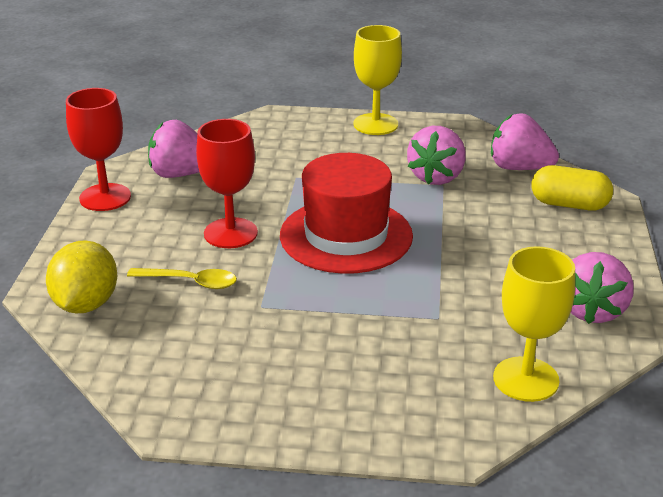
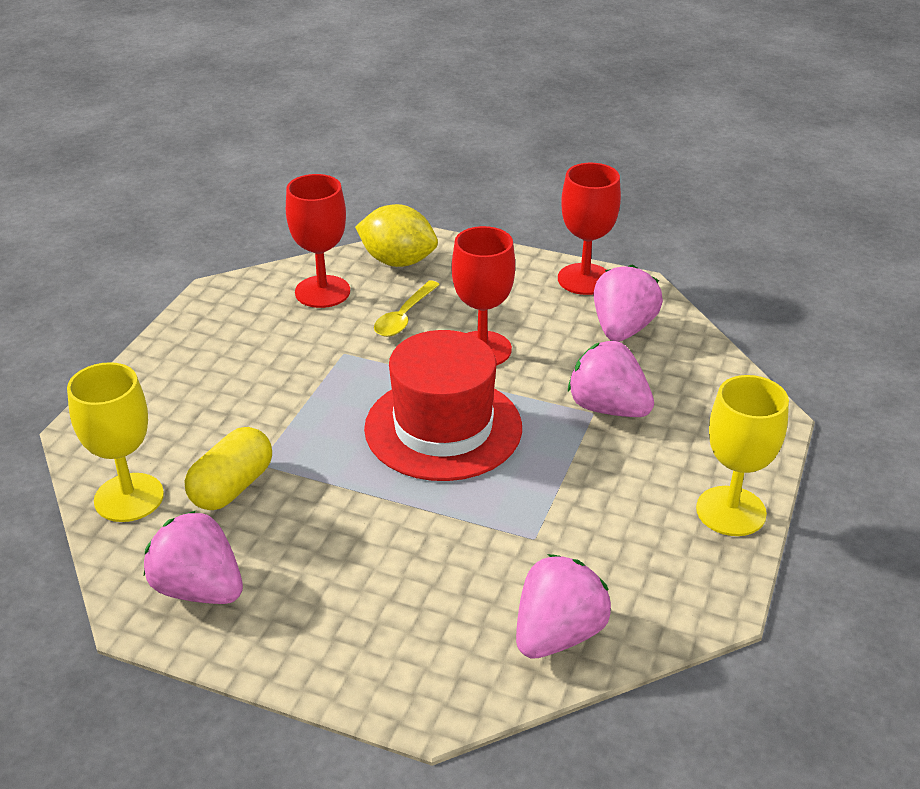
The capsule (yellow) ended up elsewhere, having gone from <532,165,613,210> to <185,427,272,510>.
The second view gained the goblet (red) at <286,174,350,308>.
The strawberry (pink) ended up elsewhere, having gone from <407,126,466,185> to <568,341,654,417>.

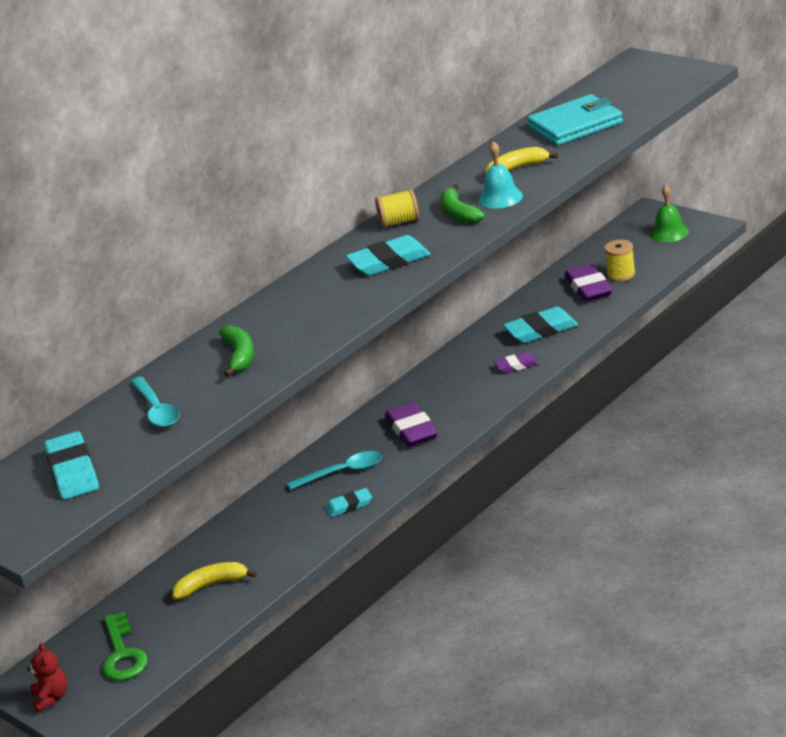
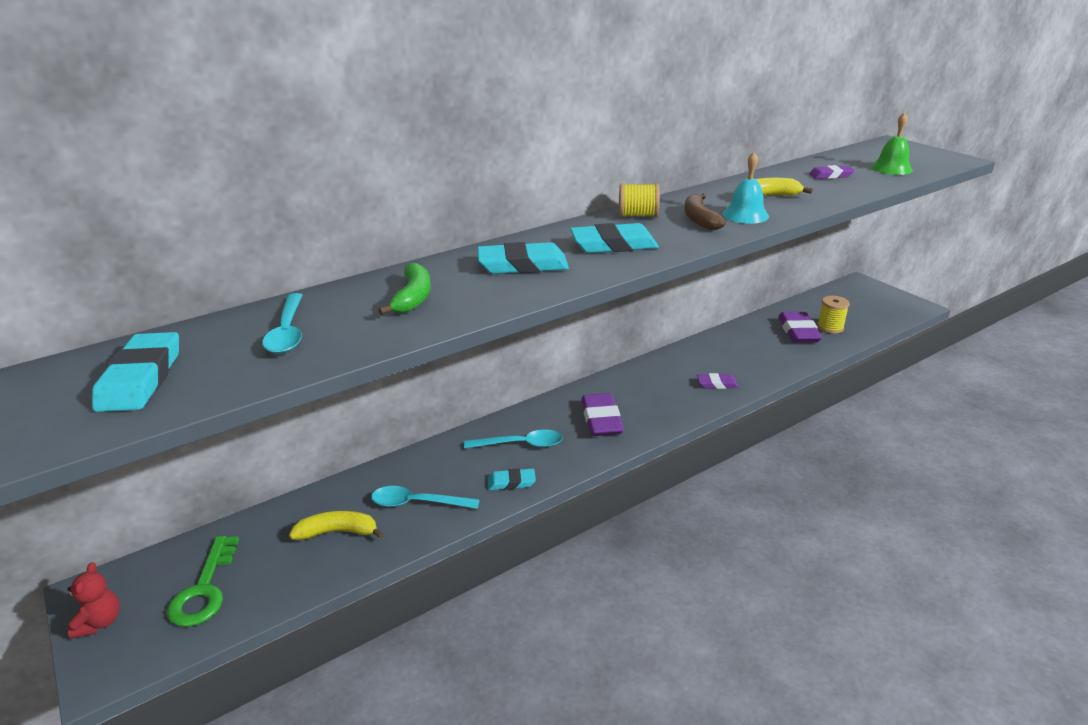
The second view gained the spoon (turquoise) at <371,486,480,509>.
The eraser (turquoise) ended up elsewhere, having gone from <503,307,578,343> to <477,242,569,274>.
What was the banana (green) at <441,184,485,224> turned into the banana (brown) at <684,194,726,230>.
Where the wallet (turquoise) stood at <527,94,623,146>, the eraser (purple) came to stand at <809,165,855,179>.
The bell (green) ended up elsewhere, having gone from <650,185,689,242> to <871,112,913,175>.

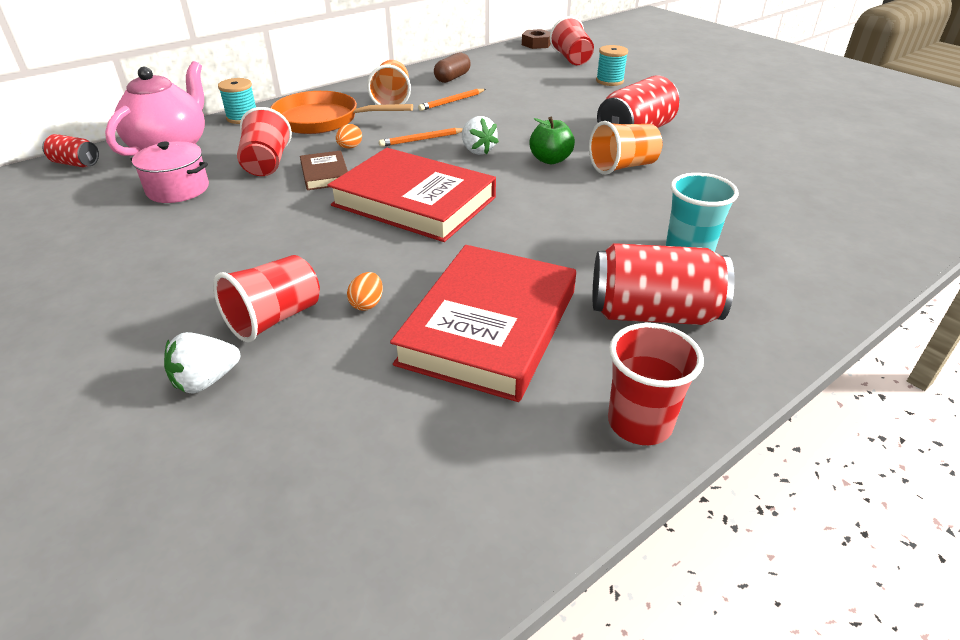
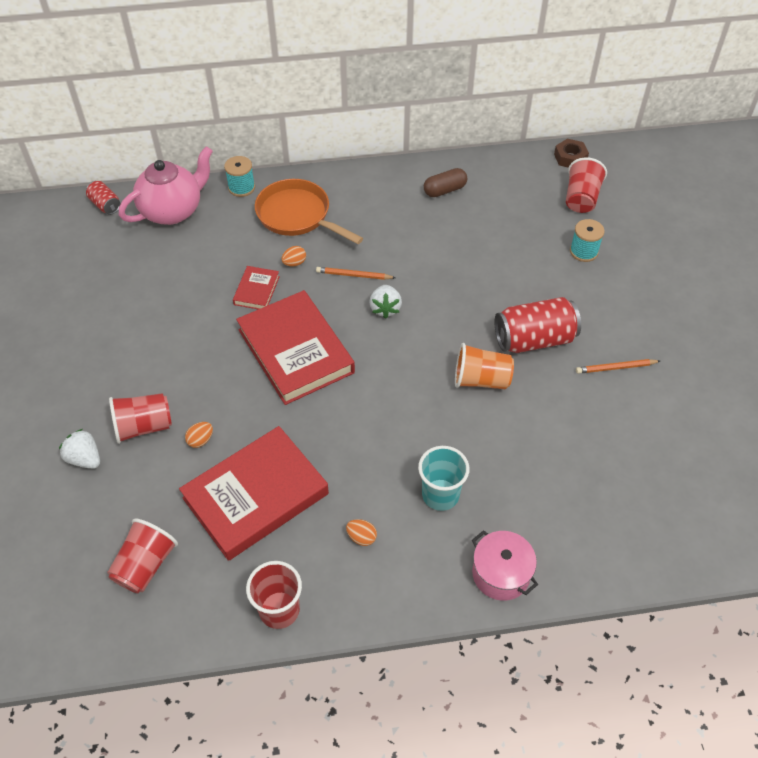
The strawberry (white) at <164,332,240,394> ended up facing another way, 45 degrees clockwise from before.
The cup (red) ended up elsewhere, having gone from <237,107,292,176> to <107,518,178,593>.
What was the book (brown) at <300,150,348,190> turned into the book (red) at <233,266,280,309>.
Where the can (red) stood at <593,243,735,325>, the egg (orange) came to stand at <346,519,377,546>.
The pot (pink) ended up elsewhere, having gone from <131,141,209,203> to <472,530,538,601>.
The pencil (orange) ended up elsewhere, having gone from <418,89,486,111> to <576,359,660,374>.
The second view lost the cup (orange) at <367,60,411,105>.
The second view lost the apple (green) at <529,117,575,164>.

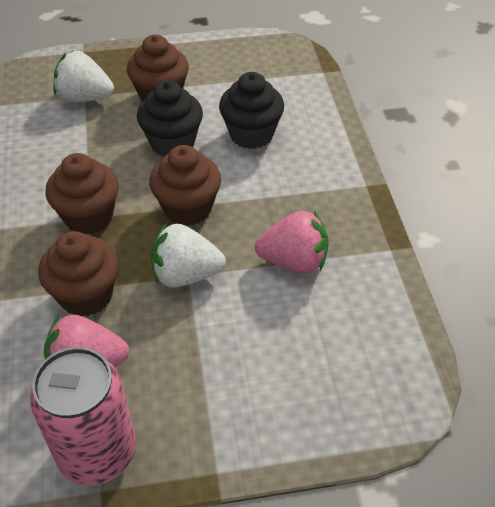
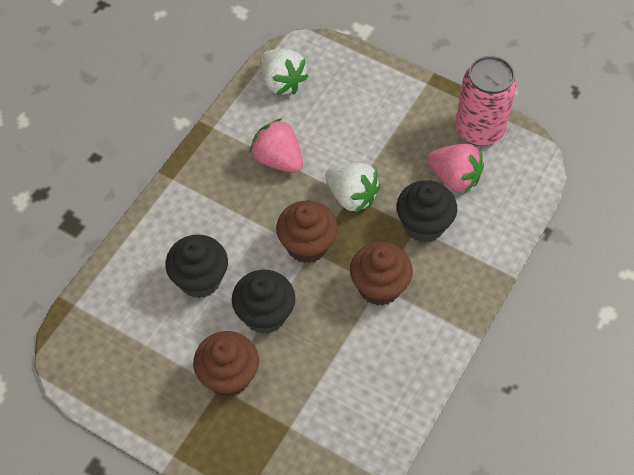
The strawberry (white) ended up elsewhere, having gone from <53,50,114,102> to <261,49,309,95>.
What was the cupcake (brown) at <38,231,119,316> turned into the cupcake (black) at <397,180,457,243>.

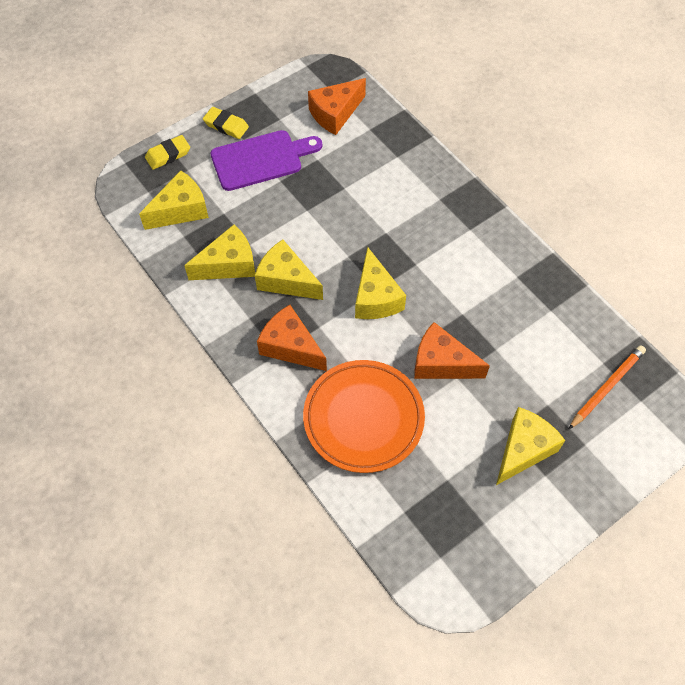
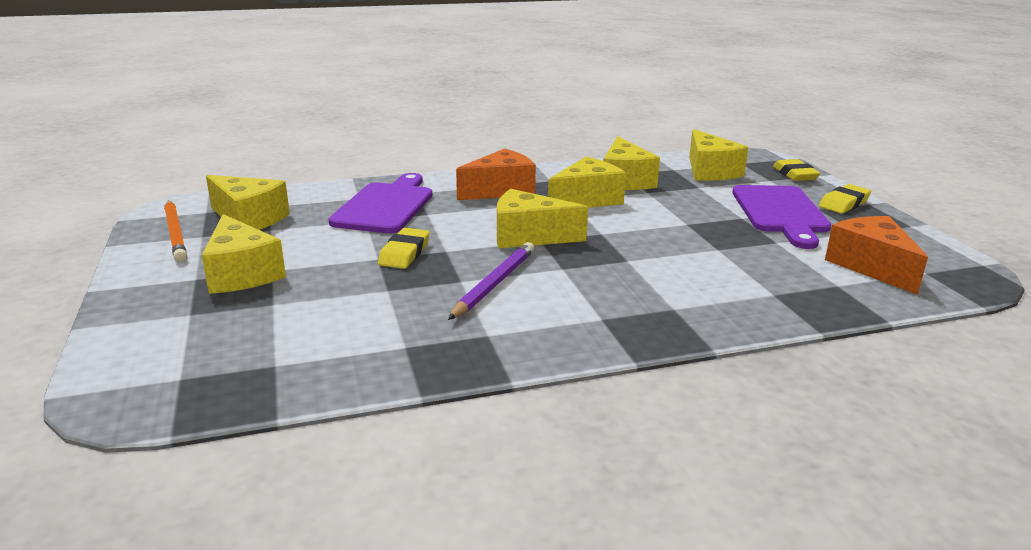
The pencil (orange) ended up elsewhere, having gone from <568,345,646,430> to <164,200,187,262>.
The second view gained the cheese (yellow) at <206,175,290,230>.
Where the plate (orange) stood at <303,360,425,473>, the cutting board (purple) came to stand at <328,173,432,233>.
Where the cheese (orange) stood at <414,322,490,379>, the eraser (yellow) came to stand at <378,228,430,269>.
The second view gained the pencil (purple) at <448,242,534,320>.

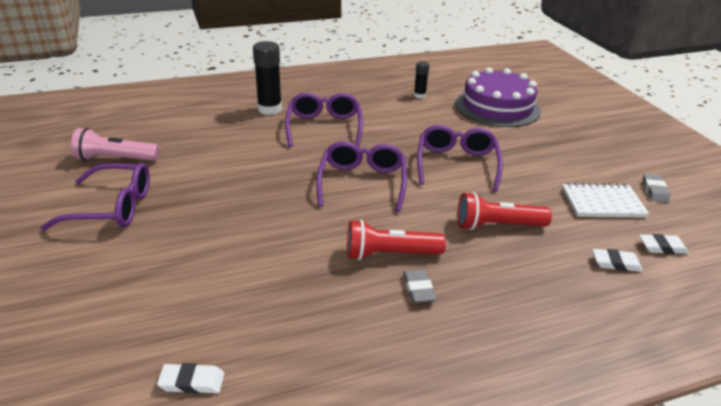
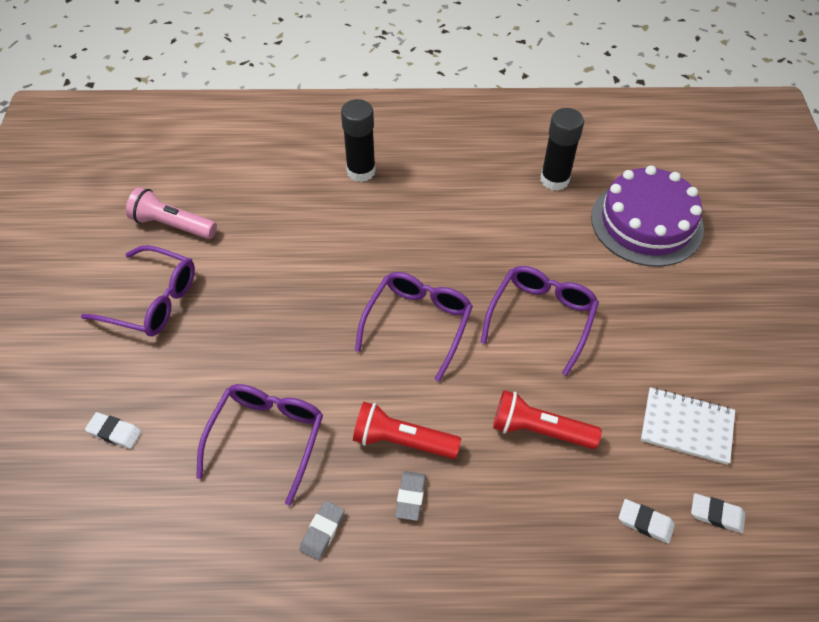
The eraser (white) ended up elsewhere, having gone from <157,363,224,394> to <85,412,142,449>.
The glasses (purple) ended up elsewhere, having gone from <285,92,363,147> to <196,384,323,506>.
The eraser (grey) ended up elsewhere, having gone from <643,174,670,203> to <299,501,345,560>.
The size of the glue stick (black) at <414,61,429,98> changed by a factor of 1.84.

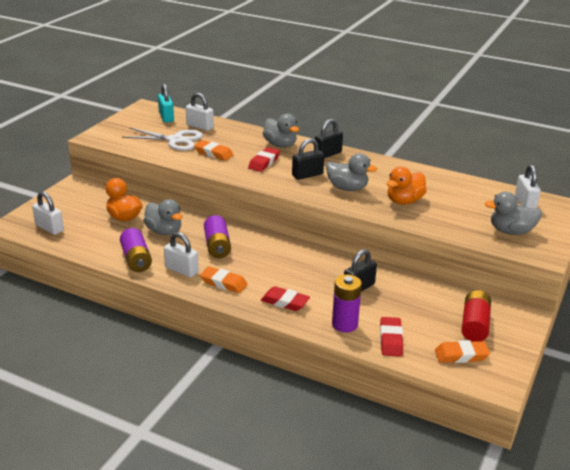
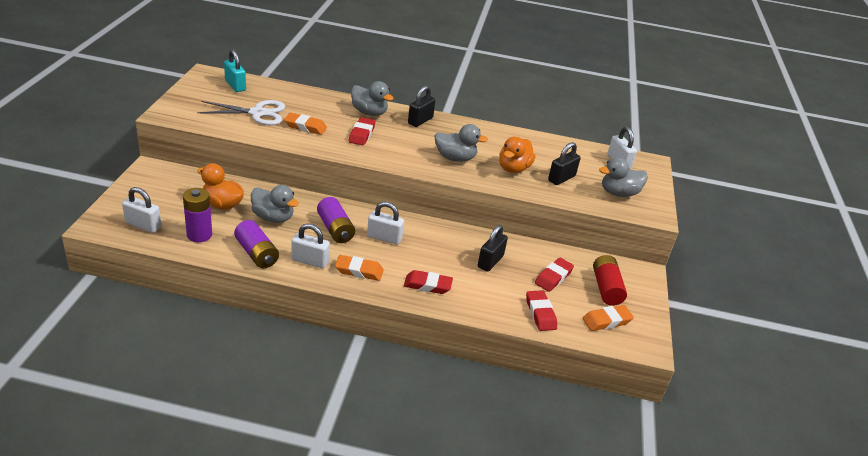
The battery (purple) ended up elsewhere, having gone from <332,274,362,333> to <183,188,212,242>.
The padlock (white) ended up elsewhere, having gone from <186,93,214,131> to <367,202,404,245>.
The second view gained the eraser (red) at <535,258,574,292>.
The padlock (black) ended up elsewhere, having gone from <292,138,324,180> to <548,142,581,185>.

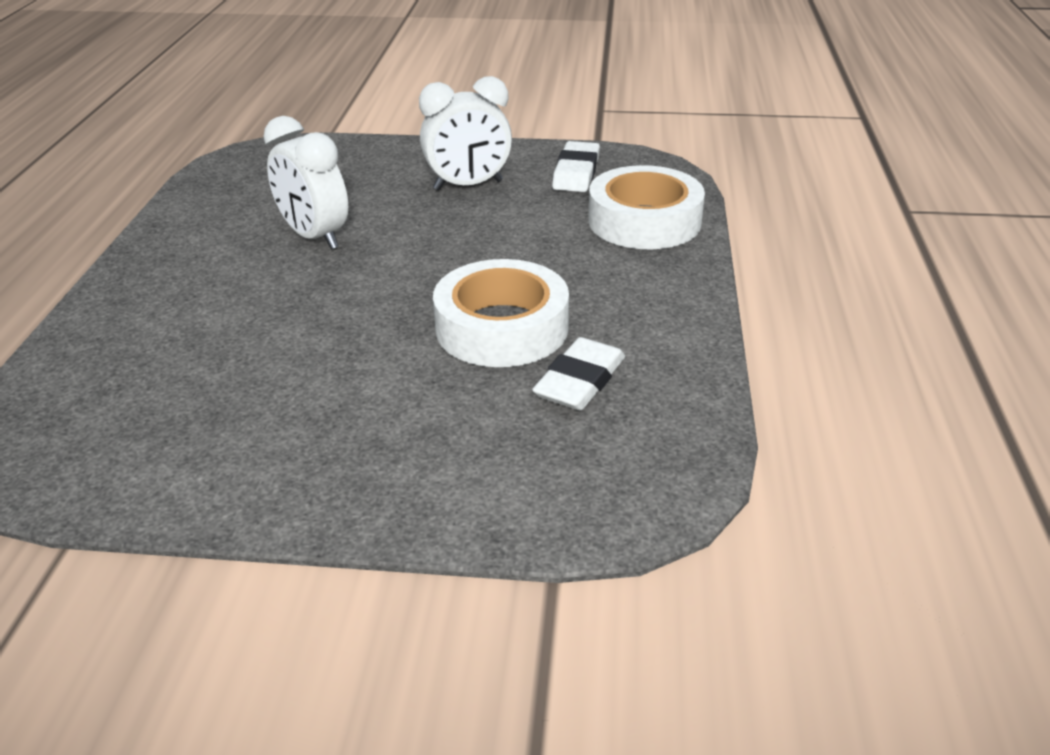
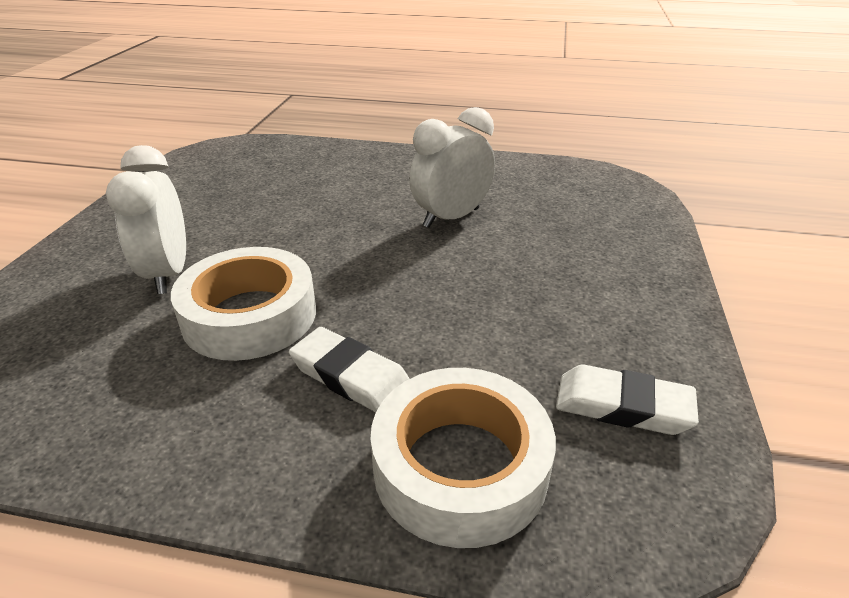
The clock (white) ended up elsewhere, having gone from <419,76,512,190> to <106,145,186,294>.
The eraser (white) ended up elsewhere, having gone from <532,337,625,410> to <289,327,410,412>.

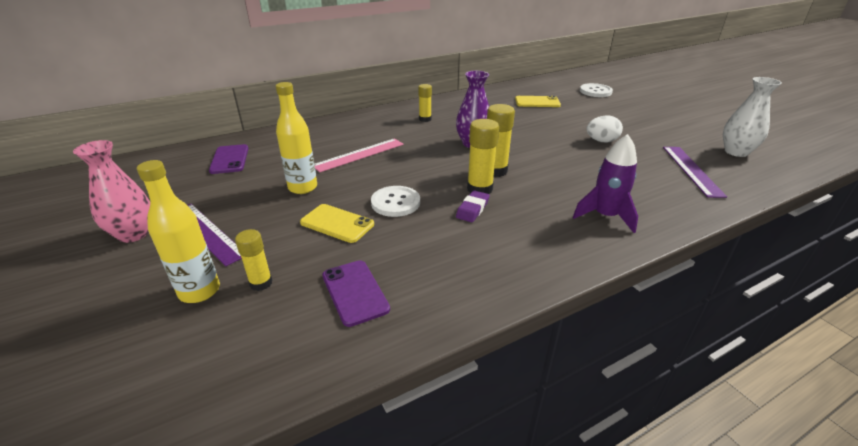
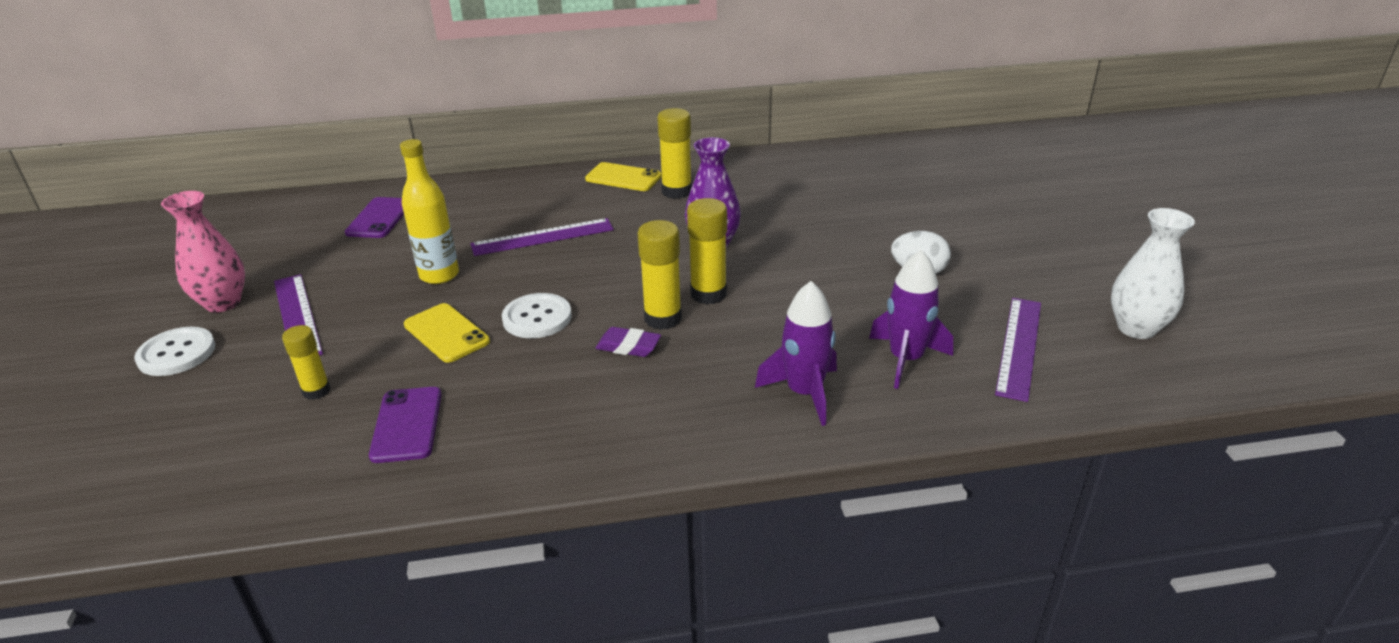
The button (white) ended up elsewhere, having gone from <580,83,613,97> to <134,327,215,376>.
What was the ruler (pink) at <315,138,404,172> turned into the ruler (purple) at <471,218,614,256>.
The phone (yellow) ended up elsewhere, having gone from <515,96,561,107> to <585,162,662,191>.
The eraser (purple) at <456,190,490,222> ended up facing another way, 60 degrees clockwise from before.
The size of the glue stick (yellow) at <418,84,432,122> changed by a factor of 1.55.
The second view gained the rocket (purple) at <869,250,953,389>.
The second view lost the bottle (yellow) at <137,160,220,303>.

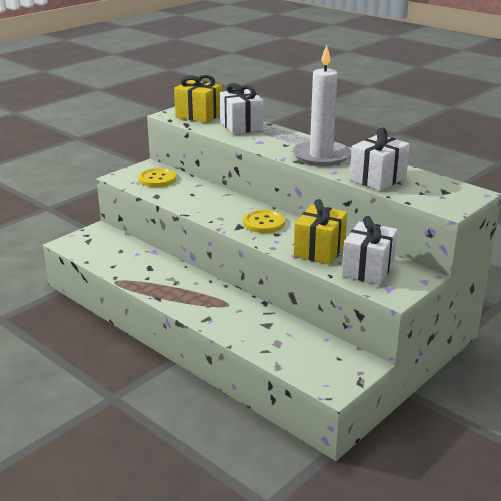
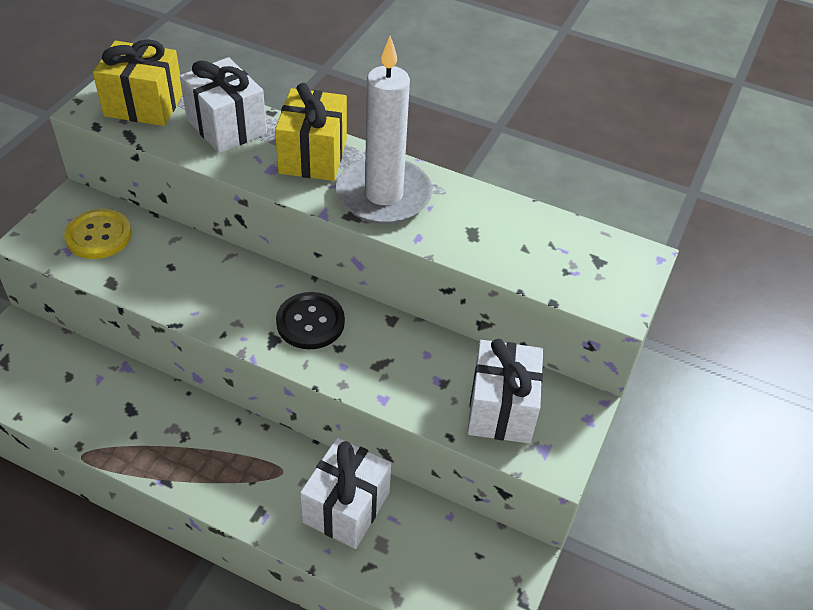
The gift (yellow) ended up elsewhere, having gone from <294,199,347,265> to <275,83,347,181>.
What was the button (yellow) at <243,210,285,233> turned into the button (black) at <276,292,345,349>.
The gift (white) ended up elsewhere, having gone from <350,128,410,191> to <300,437,391,549>.

